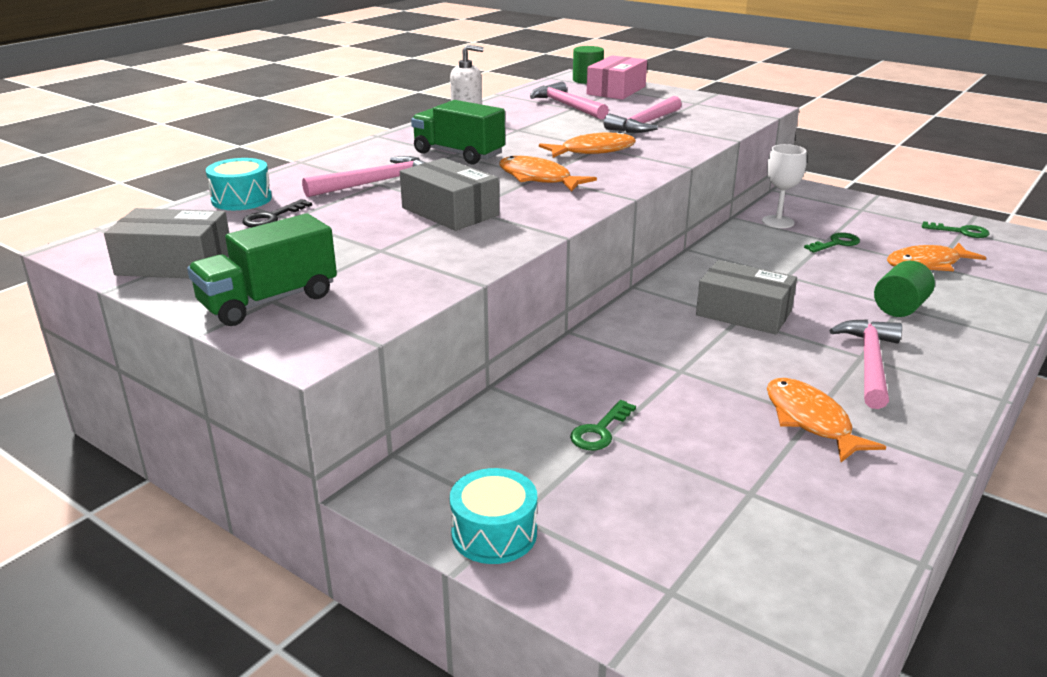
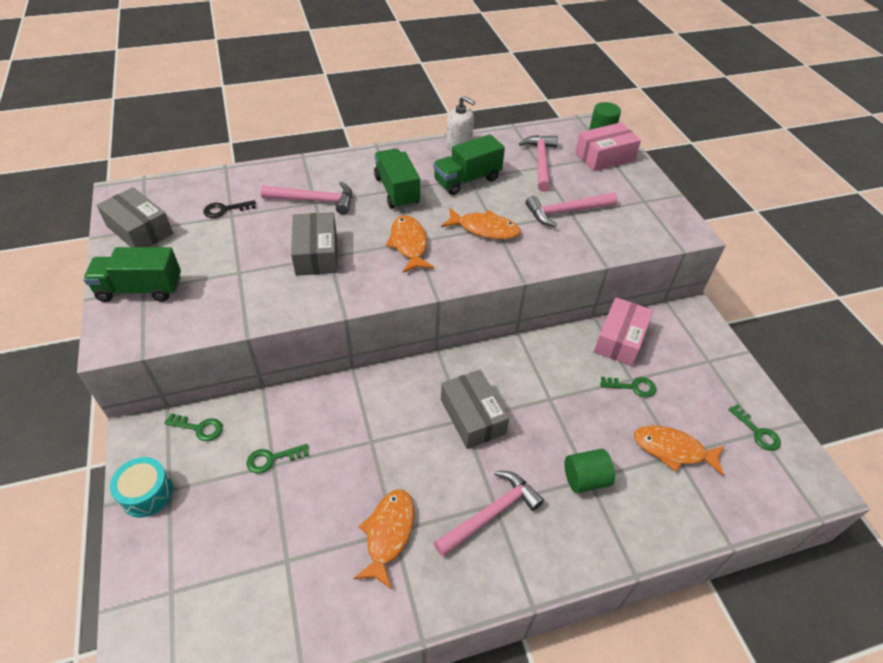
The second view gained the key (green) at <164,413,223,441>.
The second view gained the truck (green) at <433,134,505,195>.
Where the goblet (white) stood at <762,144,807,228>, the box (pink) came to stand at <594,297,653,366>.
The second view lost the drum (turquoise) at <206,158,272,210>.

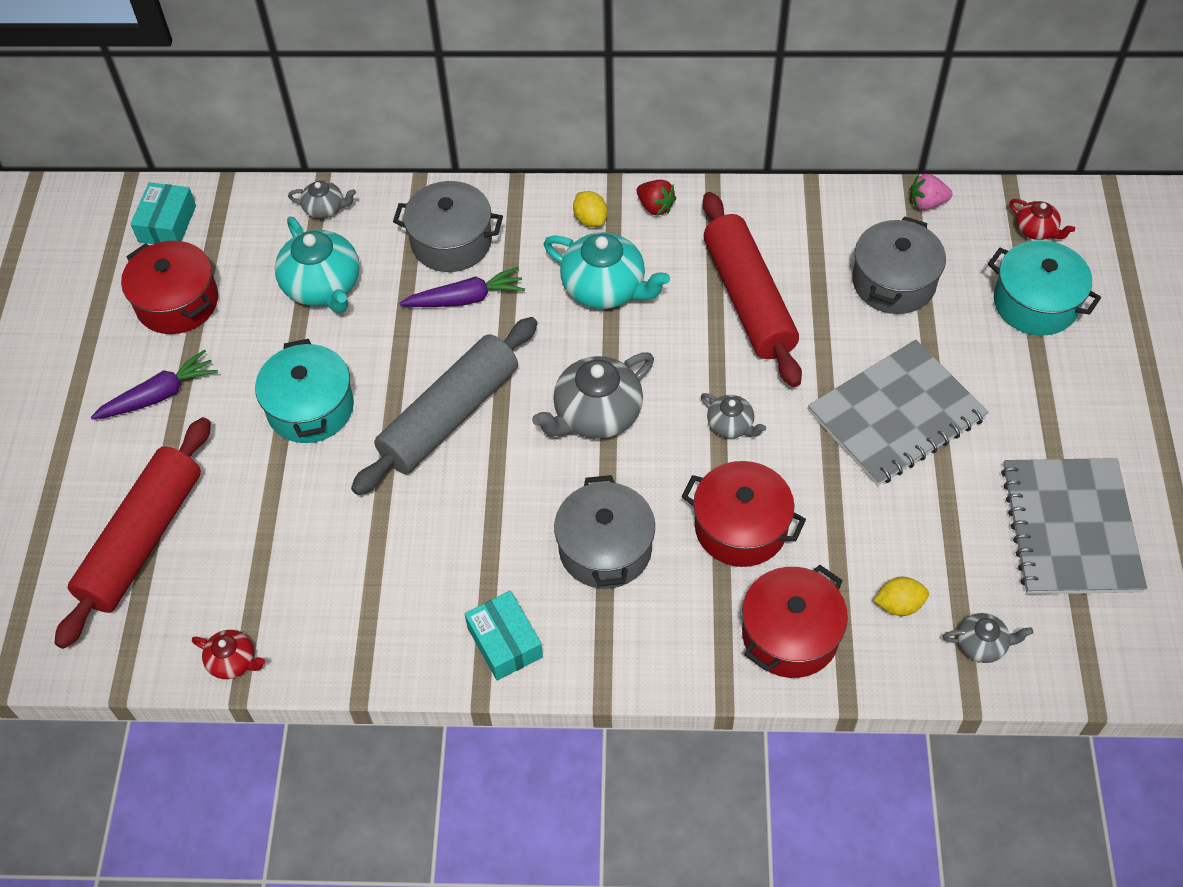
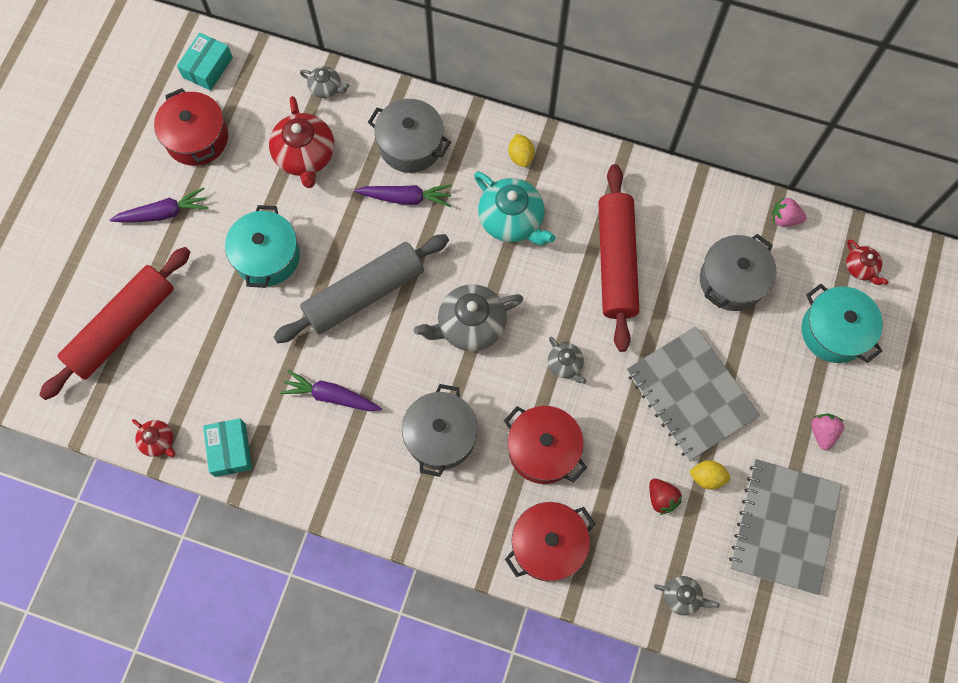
The box (turquoise) ended up elsewhere, having gone from <465,591,543,680> to <203,418,252,477>.
What was the teapot (turquoise) at <275,216,360,313> turned into the teapot (red) at <269,96,334,188>.
The second view gained the carrot (purple) at <280,370,382,411>.
The notebook (grey) at <808,340,989,486> ended up facing another way, 75 degrees clockwise from before.
The strawberry (red) ended up elsewhere, having gone from <637,180,676,216> to <649,478,682,515>.
The lemon (yellow) ended up elsewhere, having gone from <873,577,929,616> to <689,460,731,490>.
The second view gained the strawberry (pink) at <811,414,844,450>.

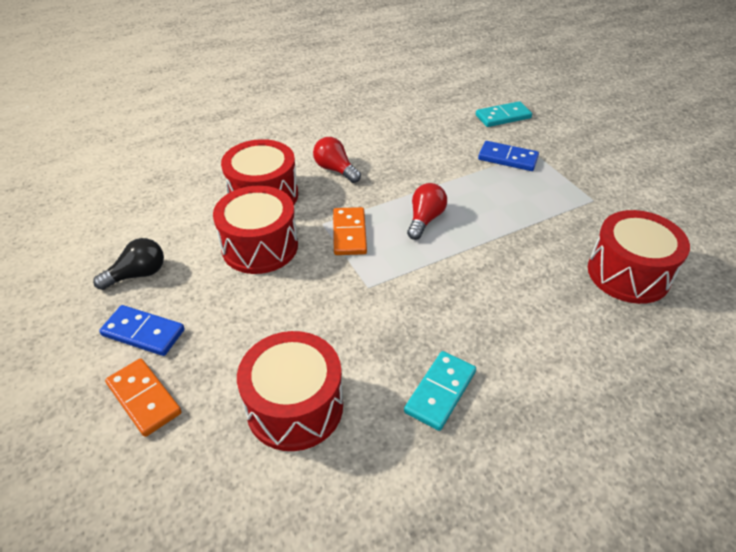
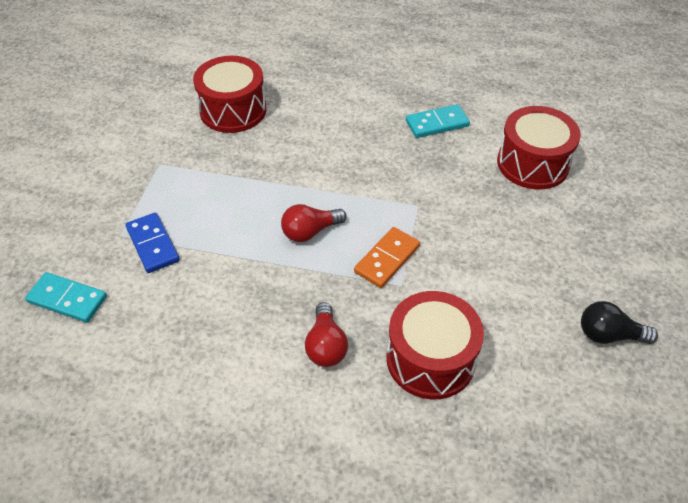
The second view lost the domino (blue) at <99,305,185,356>.
The second view lost the domino (orange) at <105,358,182,437>.
The second view lost the drum (red) at <213,186,298,274>.

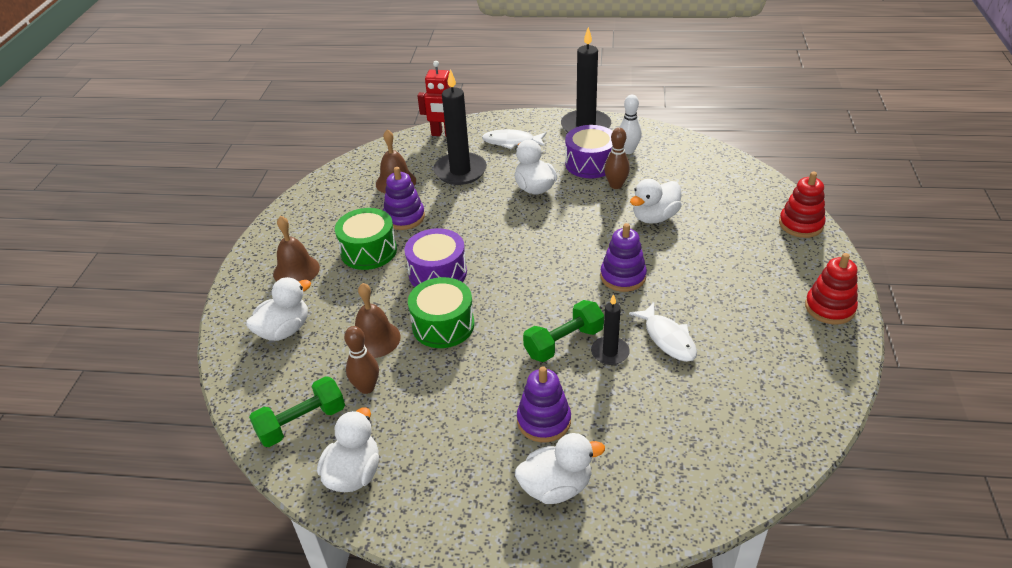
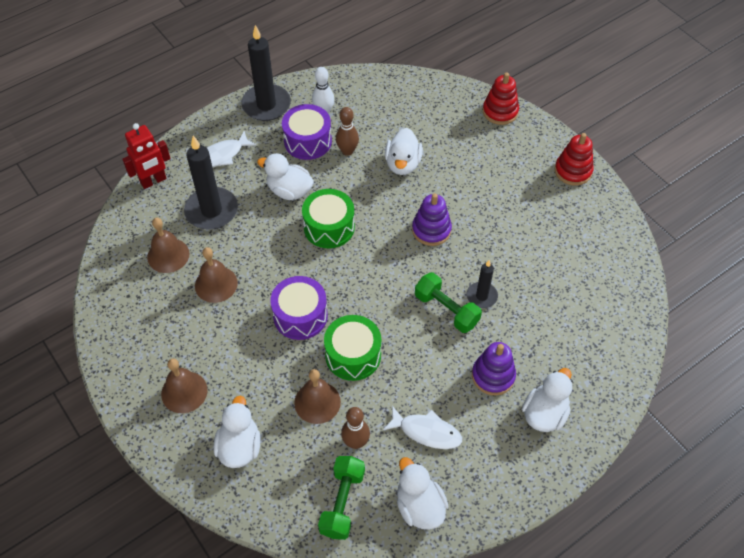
Where the stacking toy (purple) stood at <383,167,425,230>, the bell (brown) came to stand at <195,247,238,303>.
The drum (green) ended up elsewhere, having gone from <335,208,397,270> to <302,189,355,249>.
The fish (white) ended up elsewhere, having gone from <629,303,697,362> to <383,406,462,449>.
The dumbbell (green) at <523,300,604,362> ended up facing another way, 60 degrees counterclockwise from before.

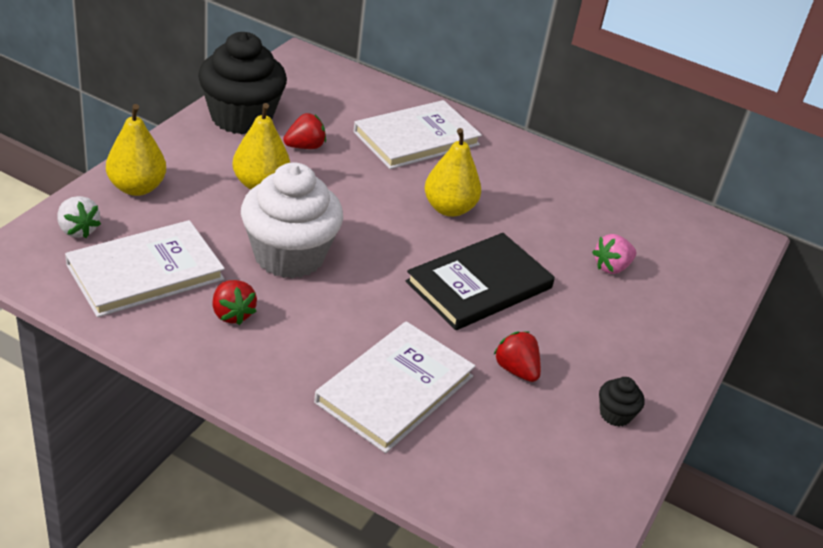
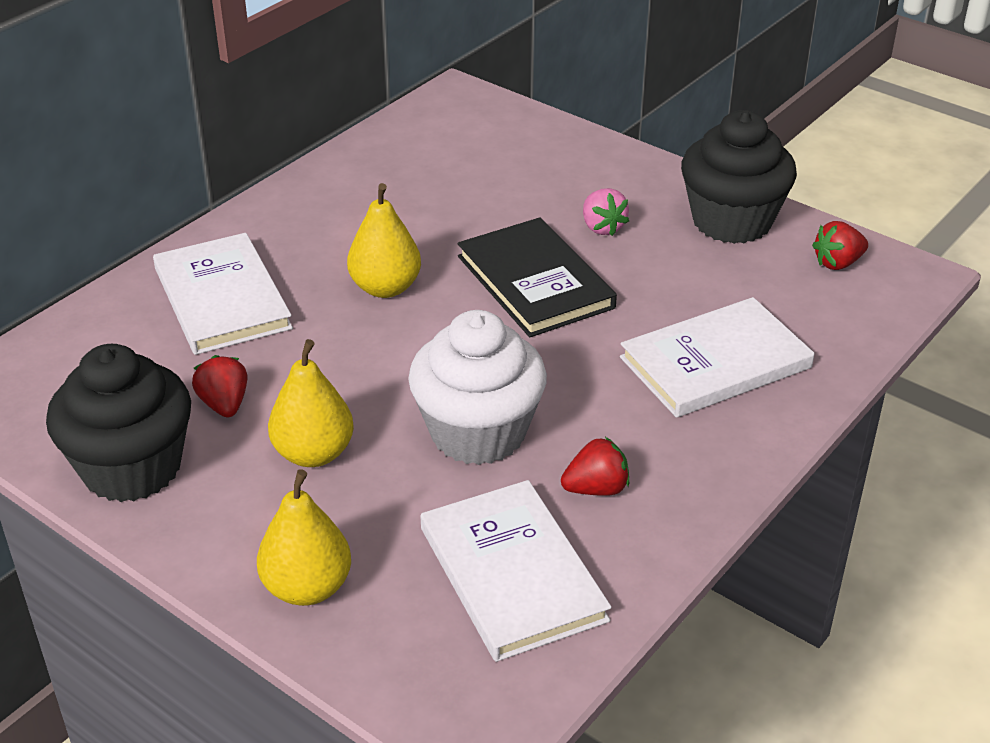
The strawberry (pink) ended up elsewhere, having gone from <592,234,636,274> to <583,188,629,236>.
The book (white) at <314,321,475,453> ended up facing another way, 75 degrees counterclockwise from before.
The size of the cupcake (black) at <599,377,645,426> changed by a factor of 2.42.
The strawberry (red) ended up elsewhere, having gone from <494,331,541,382> to <812,221,868,270>.
The second view lost the strawberry (white) at <57,196,101,238>.

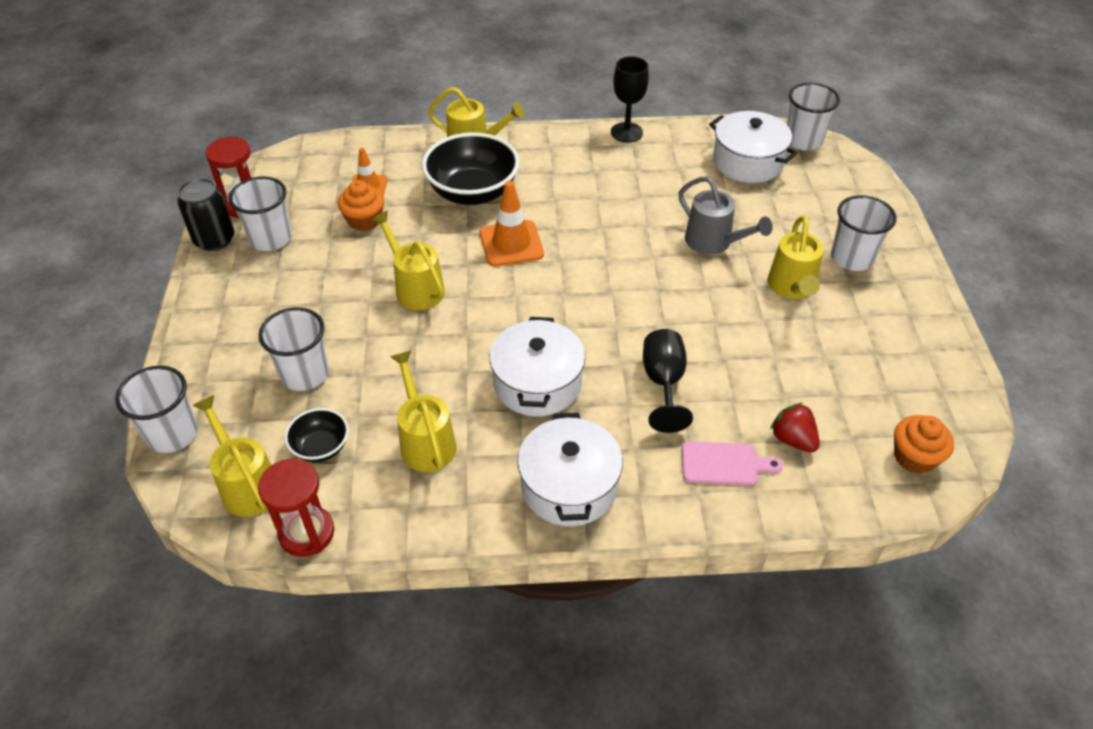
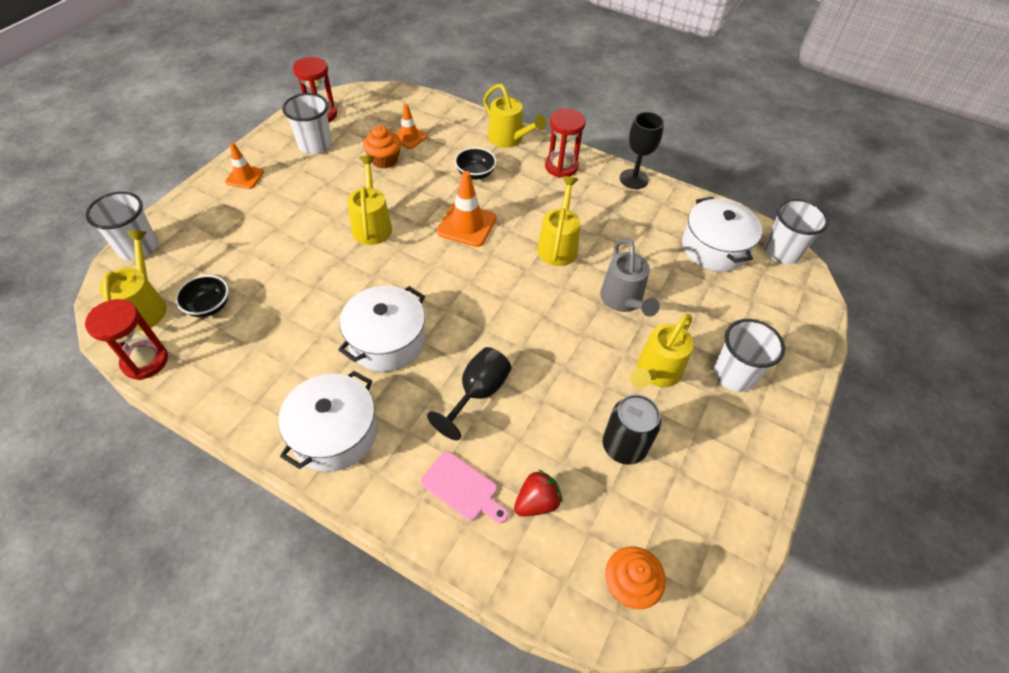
The second view gained the traffic cone (orange) at <225,143,264,189>.
The size of the bowl (black) at <422,132,520,205> changed by a factor of 0.51.
The strawberry (red) at <770,403,820,452> ended up facing another way, 60 degrees clockwise from before.
The watering can (yellow) ended up elsewhere, having gone from <390,351,457,472> to <537,176,581,266>.
The second view gained the hourglass (red) at <545,109,586,178>.
The can (black) ended up elsewhere, having gone from <177,178,234,251> to <603,394,661,465>.
The second view lost the cup (white) at <258,307,329,391>.

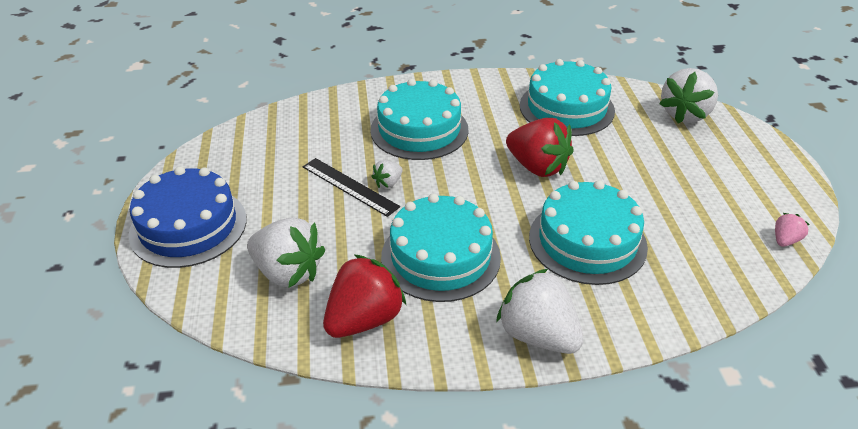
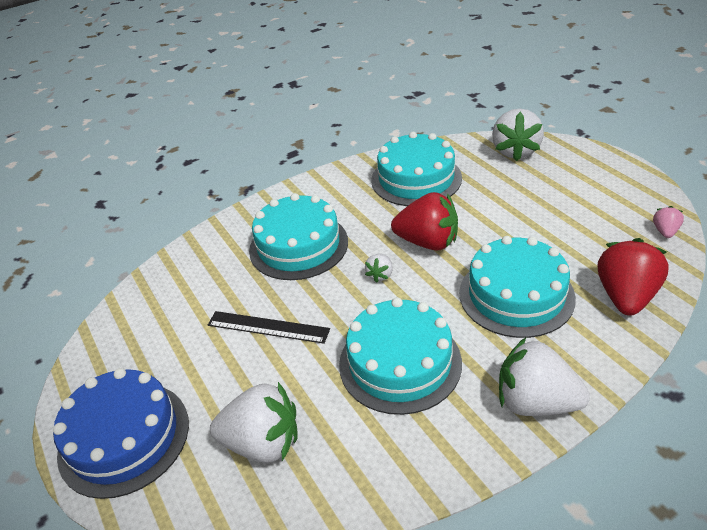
The strawberry (white) ended up elsewhere, having gone from <371,160,403,188> to <365,254,393,283>.
The strawberry (red) ended up elsewhere, having gone from <323,254,406,338> to <598,238,669,316>.

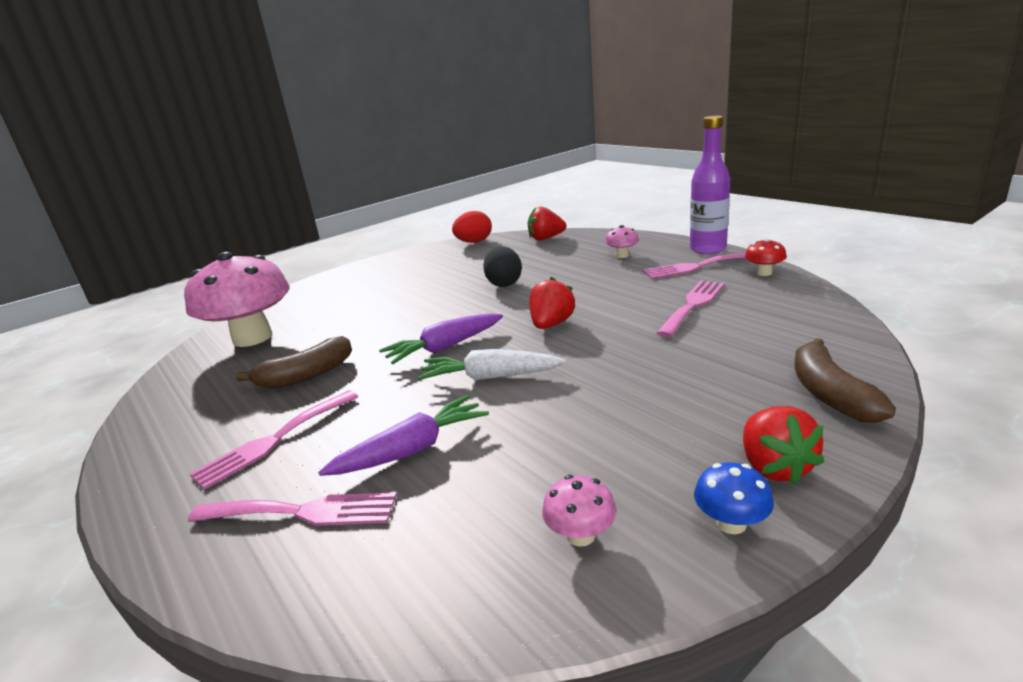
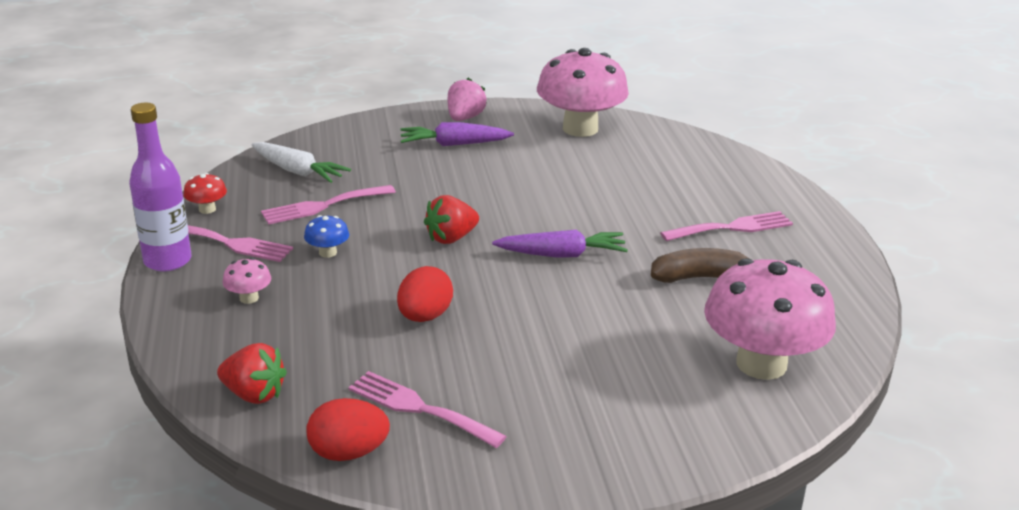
The carrot (white) ended up elsewhere, having gone from <418,349,566,381> to <252,142,351,183>.
The mushroom (blue) ended up elsewhere, having gone from <694,463,774,534> to <304,215,349,258>.
The fork (pink) ended up elsewhere, having gone from <188,492,397,526> to <348,371,507,448>.
What was the egg (black) at <483,246,522,287> turned into the egg (red) at <397,266,453,322>.
The carrot (purple) ended up elsewhere, having gone from <318,395,489,476> to <400,122,514,146>.
What was the strawberry (red) at <743,406,825,485> turned into the strawberry (pink) at <448,77,487,121>.
The size of the mushroom (pink) at <542,475,617,547> changed by a factor of 2.48.
The second view lost the banana (brown) at <794,338,896,423>.

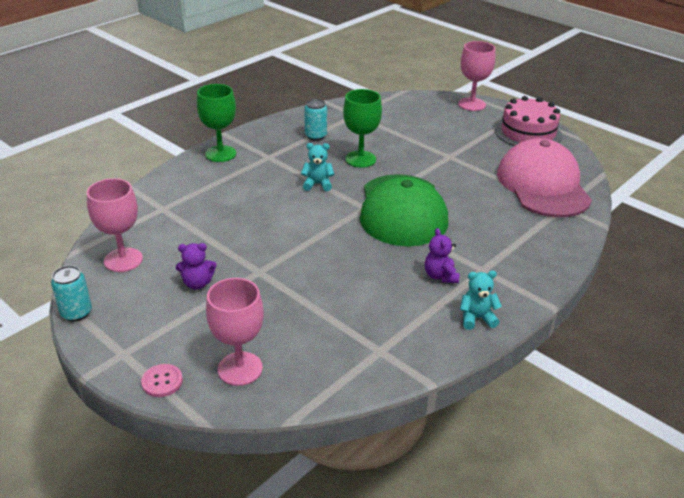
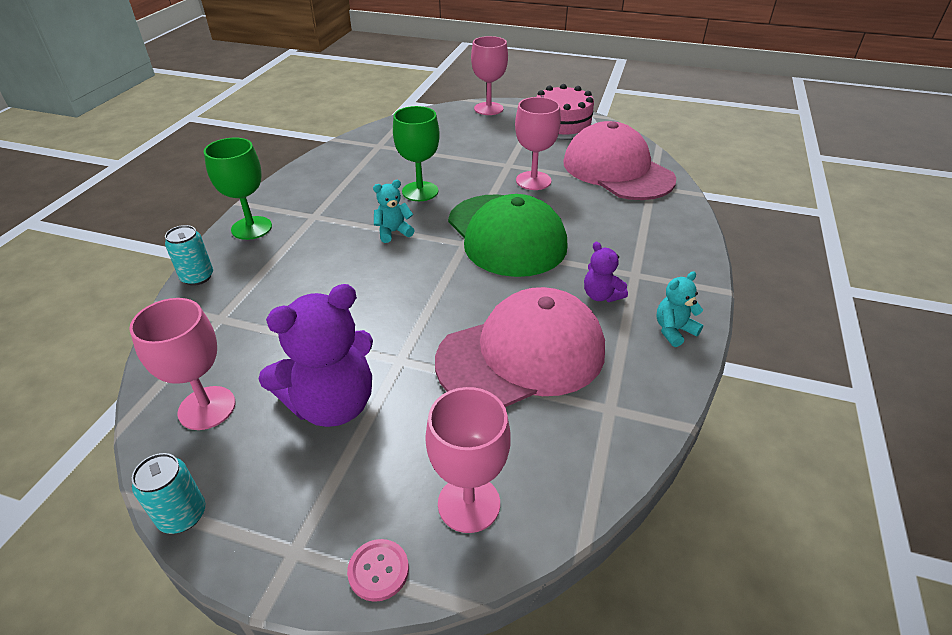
The can (turquoise) ended up elsewhere, having gone from <304,99,327,141> to <165,225,213,286>.
The size of the teddy bear (purple) at <176,243,216,290> changed by a factor of 2.05.
The second view gained the cap (pink) at <435,287,605,407>.
The second view gained the goblet (pink) at <515,97,561,190>.

